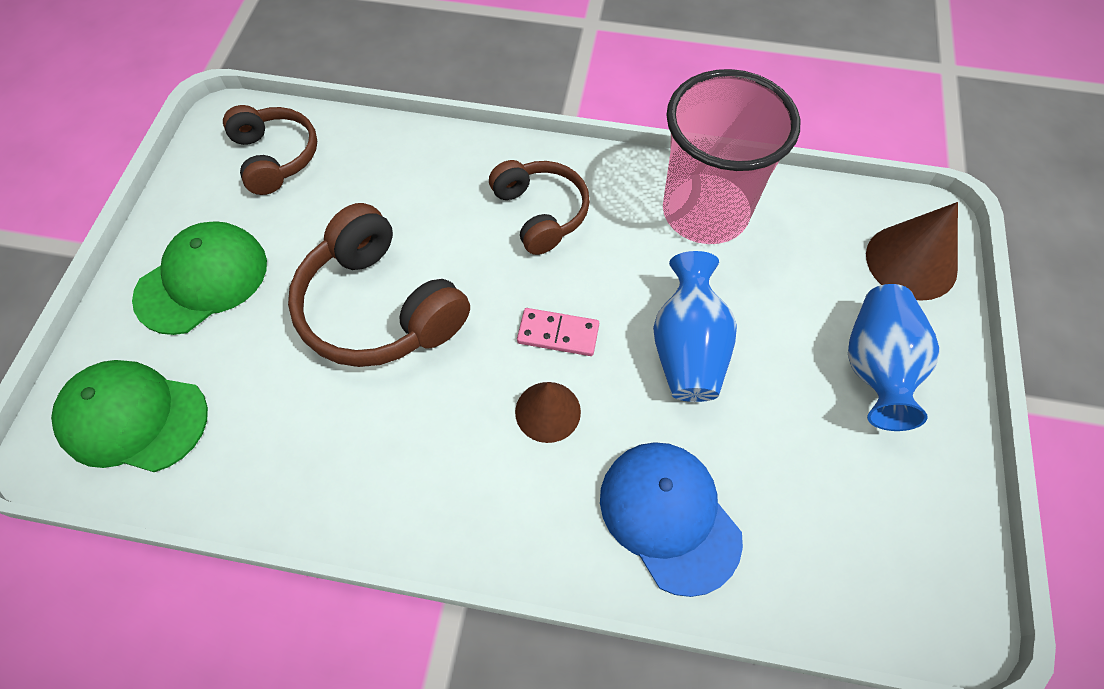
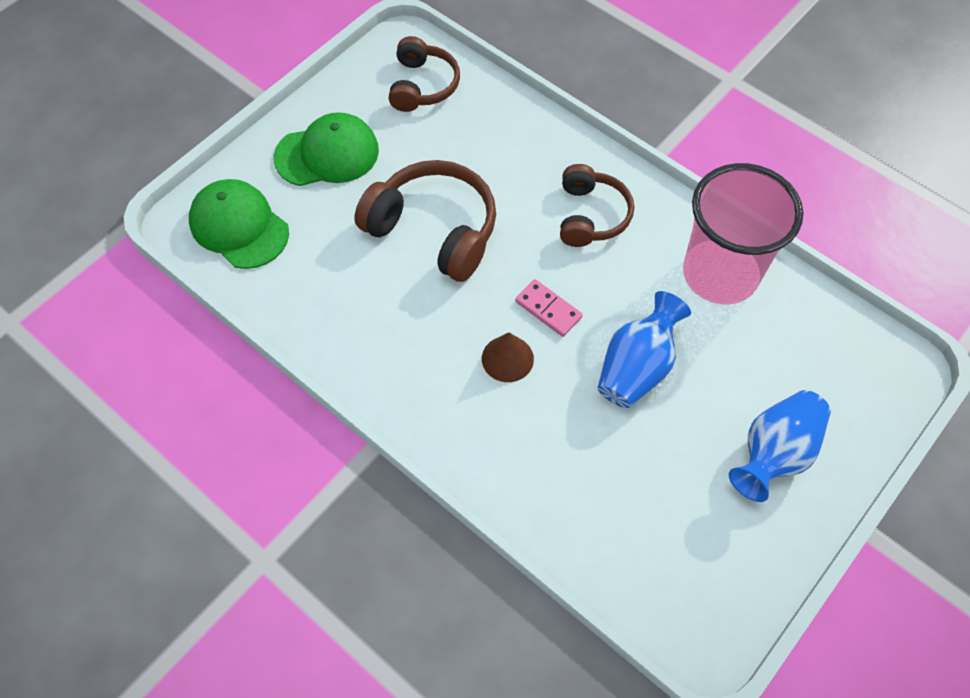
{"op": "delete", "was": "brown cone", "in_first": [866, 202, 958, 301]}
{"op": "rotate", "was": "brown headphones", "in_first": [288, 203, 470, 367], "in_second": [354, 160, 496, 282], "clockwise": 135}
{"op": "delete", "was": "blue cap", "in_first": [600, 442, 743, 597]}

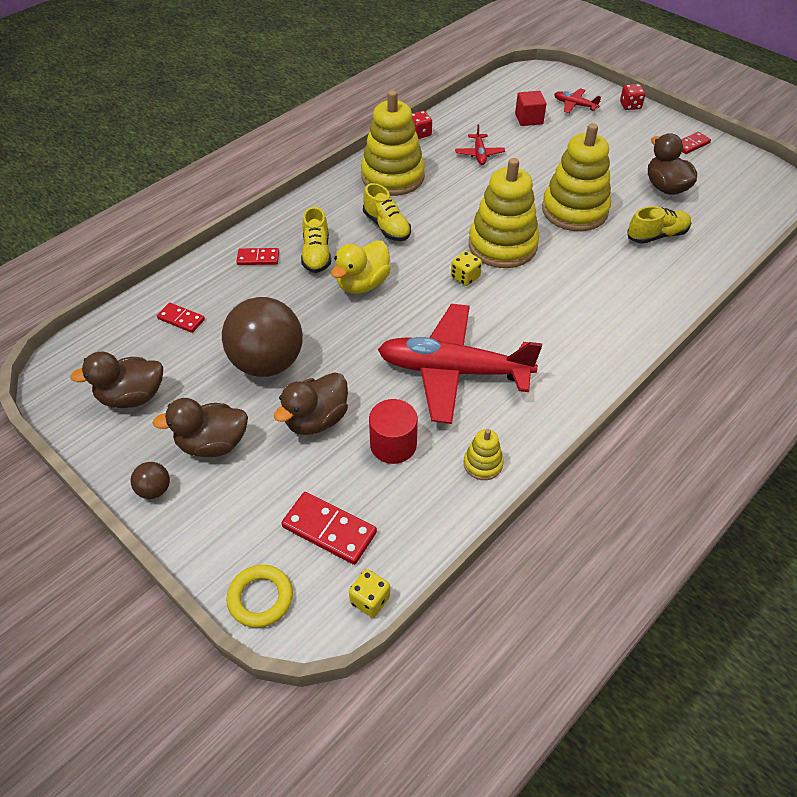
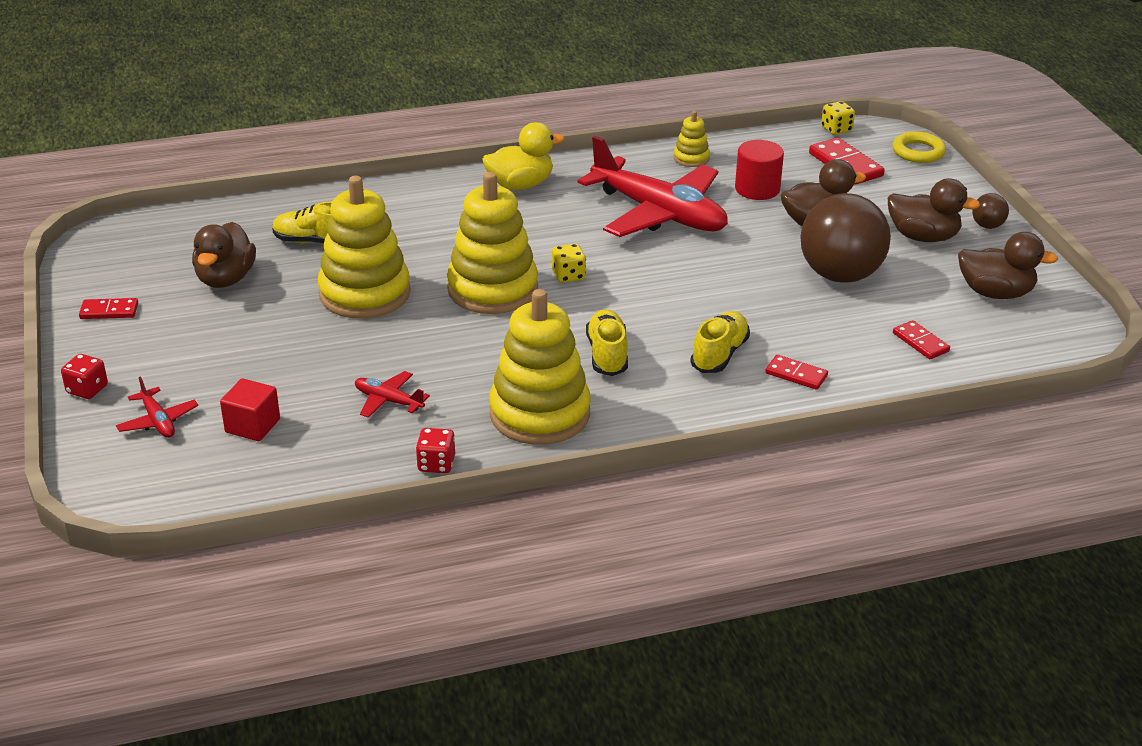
{"op": "rotate", "was": "red plane", "in_first": [455, 124, 505, 165], "in_second": [355, 371, 430, 418], "clockwise": -90}
{"op": "move", "was": "yellow duck", "in_first": [331, 240, 391, 294], "in_second": [483, 122, 565, 190]}

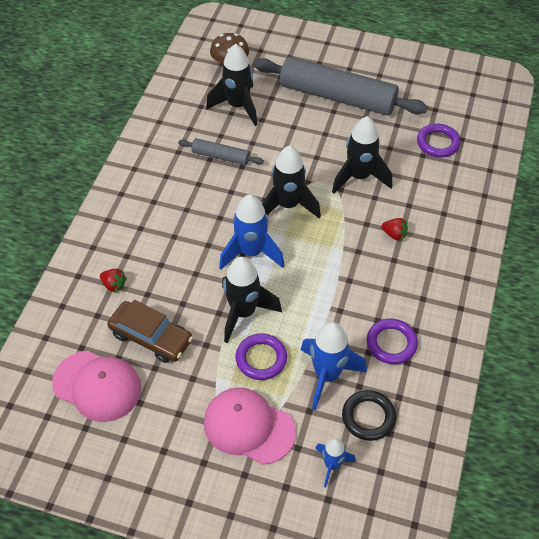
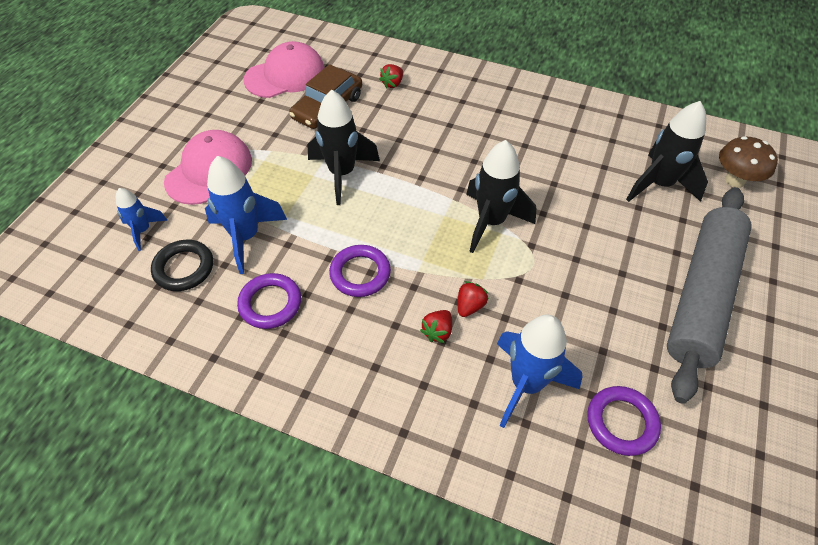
{"op": "delete", "was": "black rocket", "in_first": [332, 116, 392, 194]}
{"op": "delete", "was": "grey rolling pin", "in_first": [178, 138, 264, 165]}
{"op": "move", "was": "blue rocket", "in_first": [219, 194, 285, 269], "in_second": [497, 315, 583, 428]}
{"op": "move", "was": "purple ring", "in_first": [235, 333, 287, 380], "in_second": [329, 245, 391, 297]}
{"op": "rotate", "was": "pink cap", "in_first": [52, 351, 141, 422], "in_second": [243, 41, 325, 98], "clockwise": -150}
{"op": "insert", "now": "red strawberry", "in_second": [458, 281, 489, 317]}

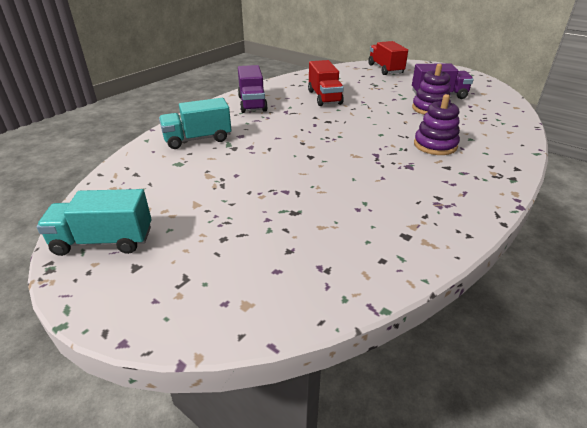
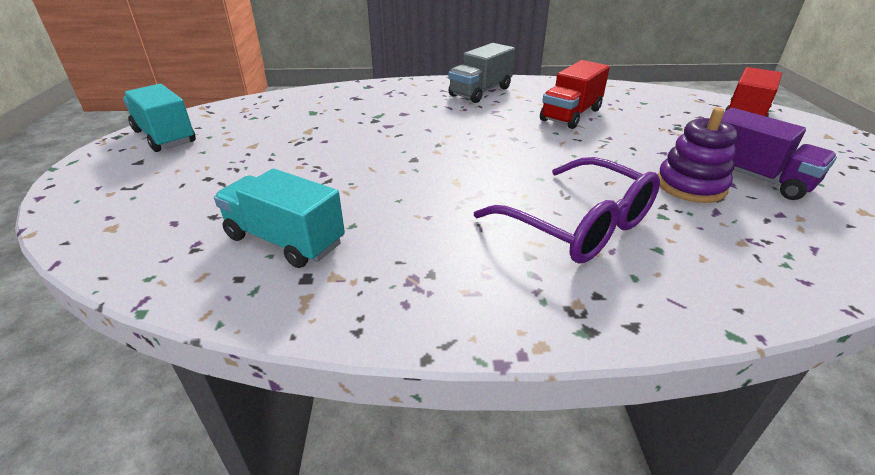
{"op": "recolor", "was": "purple truck", "now": "grey truck", "in_first": [238, 65, 268, 113], "in_second": [448, 43, 515, 103]}
{"op": "replace", "was": "purple stacking toy", "now": "purple glasses", "in_first": [414, 94, 460, 155], "in_second": [474, 157, 660, 264]}
{"op": "move", "was": "turquoise truck", "in_first": [159, 98, 231, 149], "in_second": [214, 169, 345, 268]}

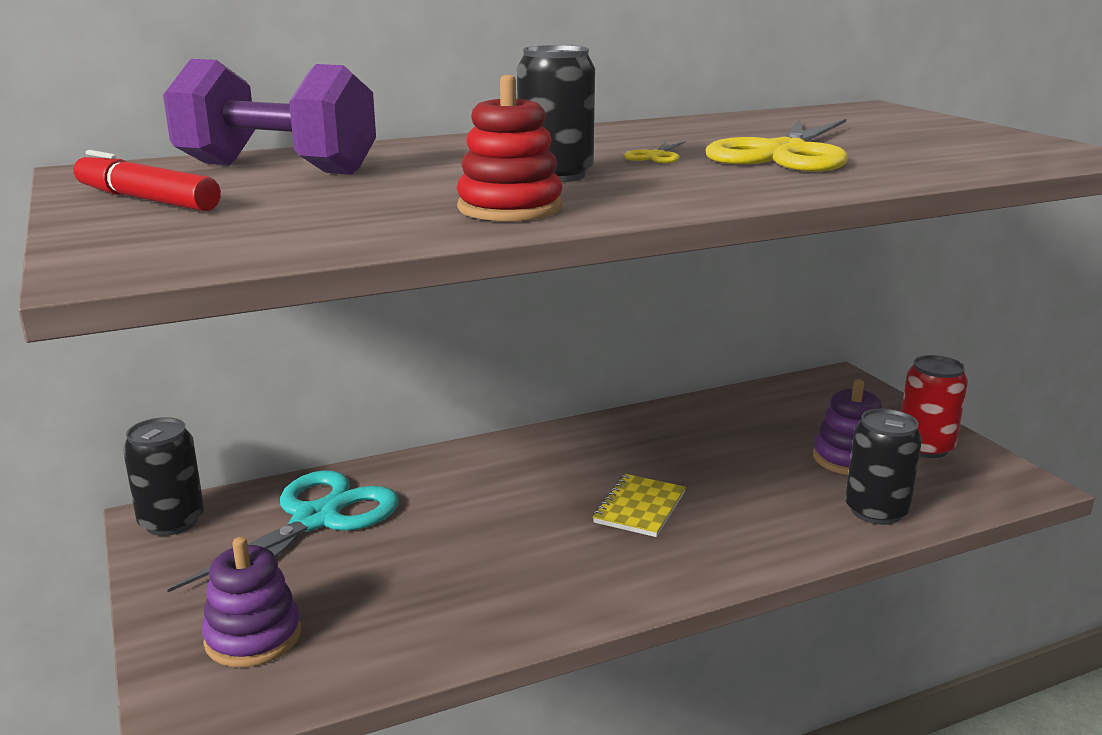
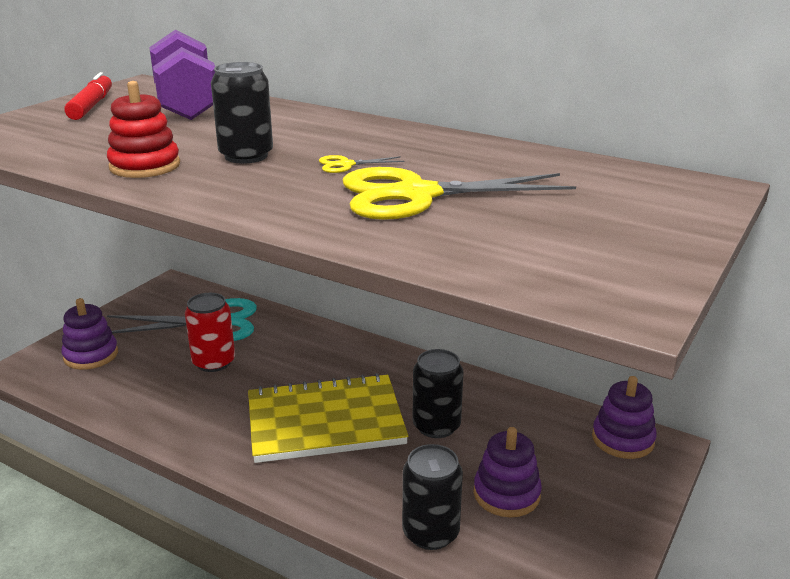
{"op": "move", "was": "red can", "in_first": [901, 355, 968, 458], "in_second": [185, 293, 235, 372]}
{"op": "move", "was": "black can", "in_first": [123, 417, 204, 536], "in_second": [412, 349, 464, 438]}
{"op": "resize", "was": "yellow notebook", "in_first": [593, 474, 686, 537], "in_second": [248, 373, 408, 463], "ratio": 2.06}
{"op": "insert", "now": "purple stacking toy", "in_second": [592, 376, 656, 459]}

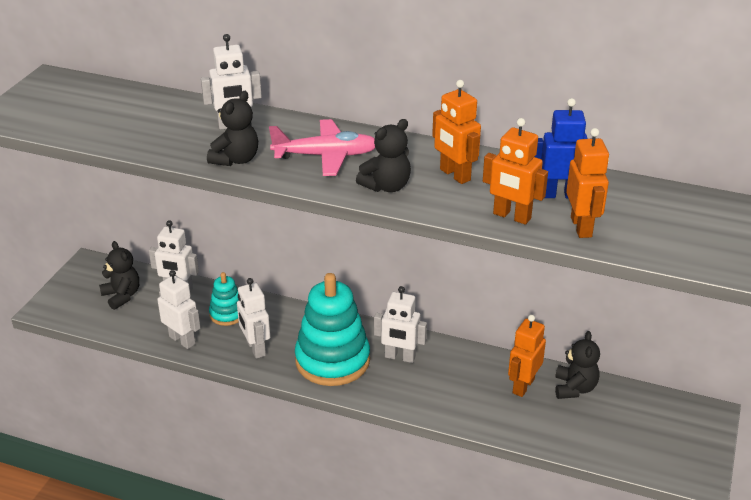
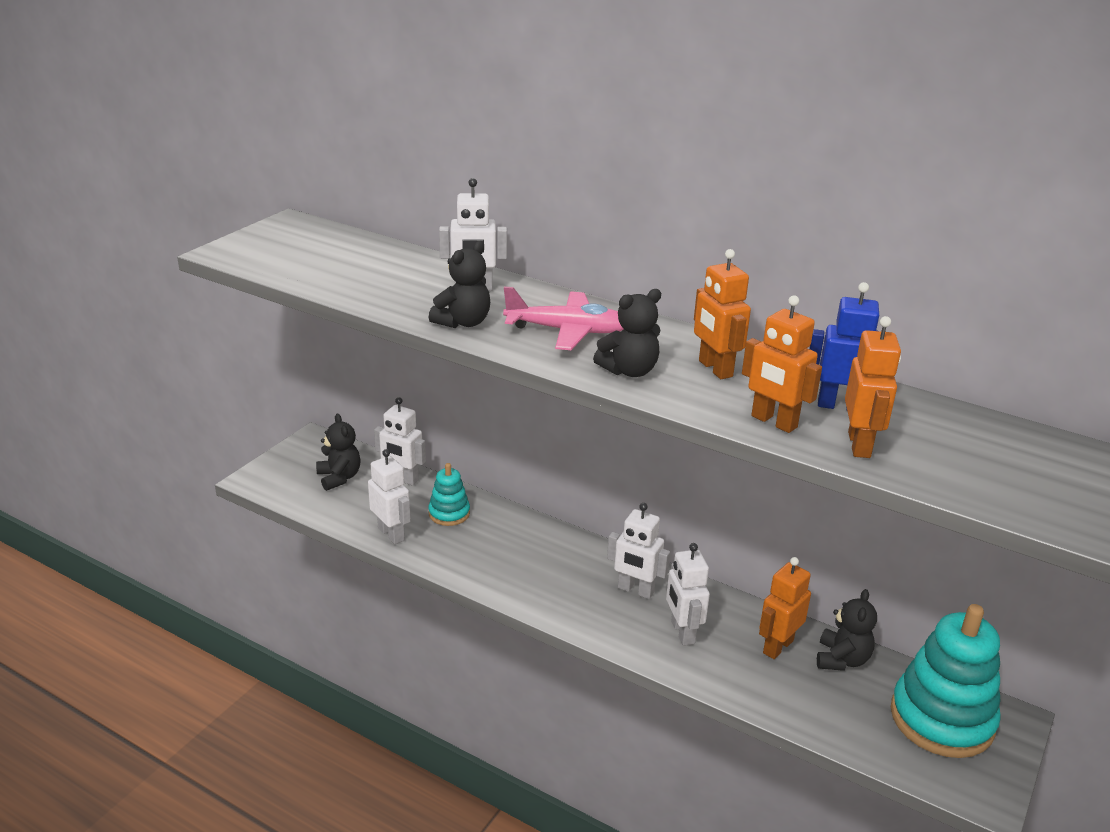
{"op": "move", "was": "turquoise stacking toy", "in_first": [295, 273, 370, 386], "in_second": [891, 604, 1001, 758]}
{"op": "move", "was": "white robot", "in_first": [237, 278, 270, 359], "in_second": [666, 543, 710, 646]}

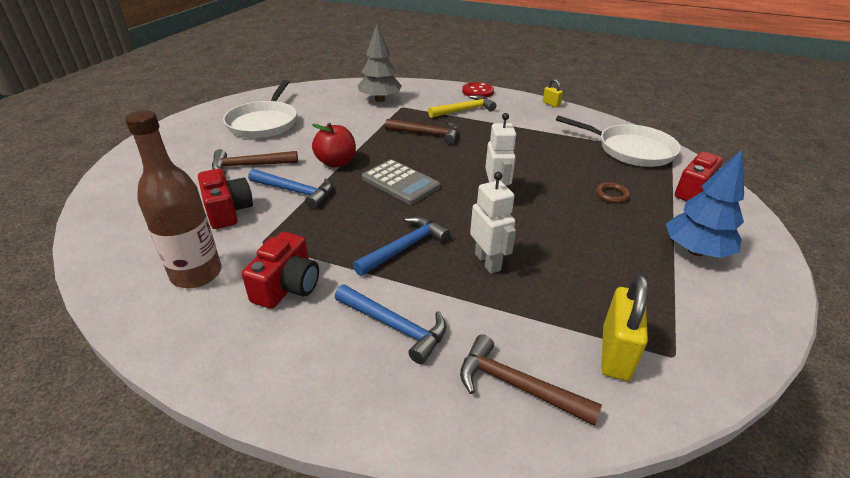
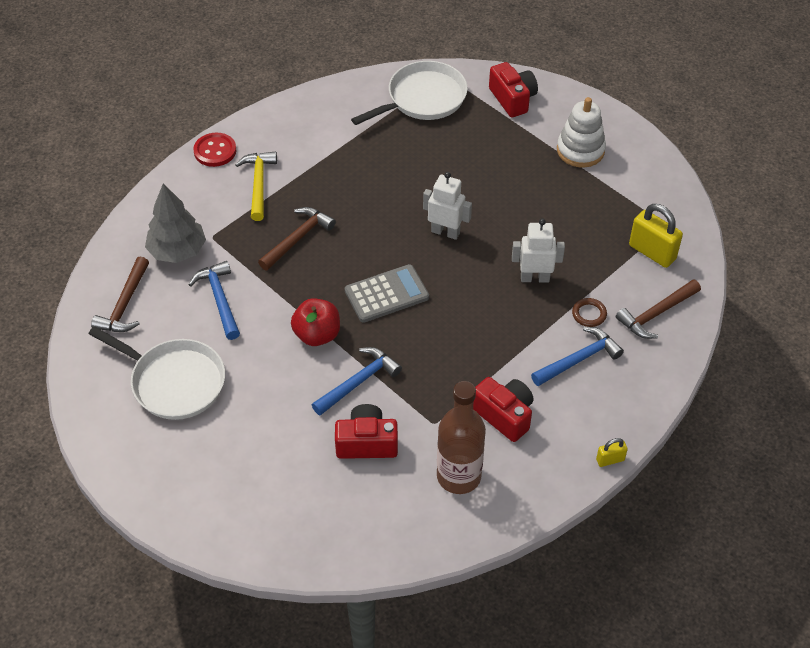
{"op": "move", "was": "yellow padlock", "in_first": [543, 79, 563, 107], "in_second": [596, 438, 628, 467]}
{"op": "move", "was": "brown hammer", "in_first": [212, 149, 298, 174], "in_second": [91, 256, 149, 332]}
{"op": "replace", "was": "blue tree", "now": "white stacking toy", "in_first": [666, 150, 744, 258], "in_second": [557, 97, 606, 168]}
{"op": "move", "was": "brown ring", "in_first": [595, 182, 630, 203], "in_second": [572, 298, 607, 327]}
{"op": "move", "was": "blue hammer", "in_first": [353, 217, 450, 276], "in_second": [188, 261, 240, 340]}

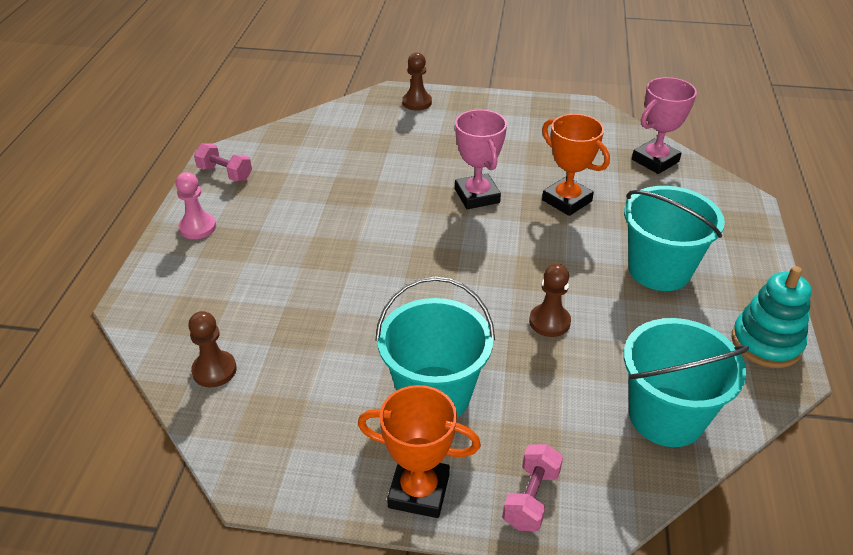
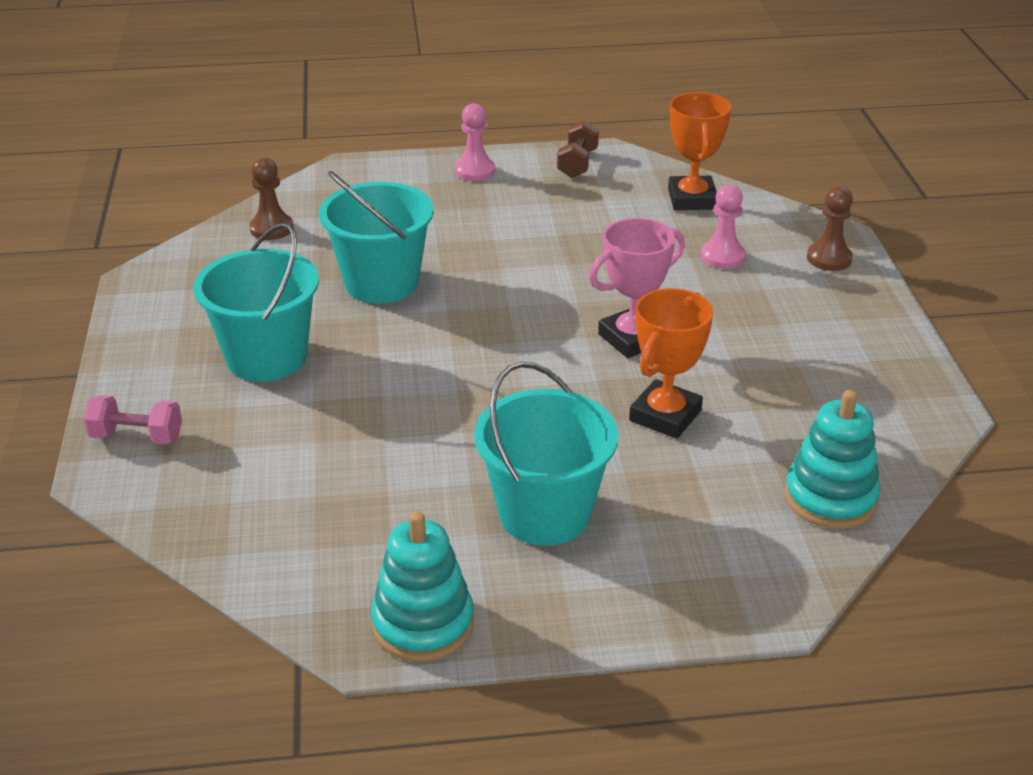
{"op": "replace", "was": "pink trophy", "now": "turquoise stacking toy", "in_first": [632, 77, 697, 174], "in_second": [784, 390, 881, 529]}
{"op": "recolor", "was": "pink dumbbell", "now": "brown dumbbell", "in_first": [194, 143, 252, 181], "in_second": [557, 120, 599, 178]}
{"op": "delete", "was": "brown pawn", "in_first": [529, 264, 571, 337]}
{"op": "move", "was": "turquoise bucket", "in_first": [624, 318, 749, 447], "in_second": [319, 171, 434, 304]}
{"op": "move", "was": "orange trophy", "in_first": [358, 385, 481, 518], "in_second": [668, 92, 731, 210]}
{"op": "insert", "now": "pink pawn", "in_second": [700, 184, 746, 269]}

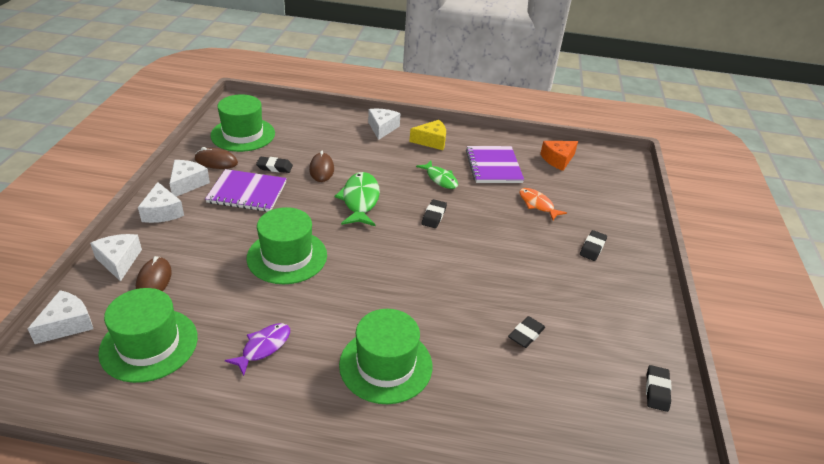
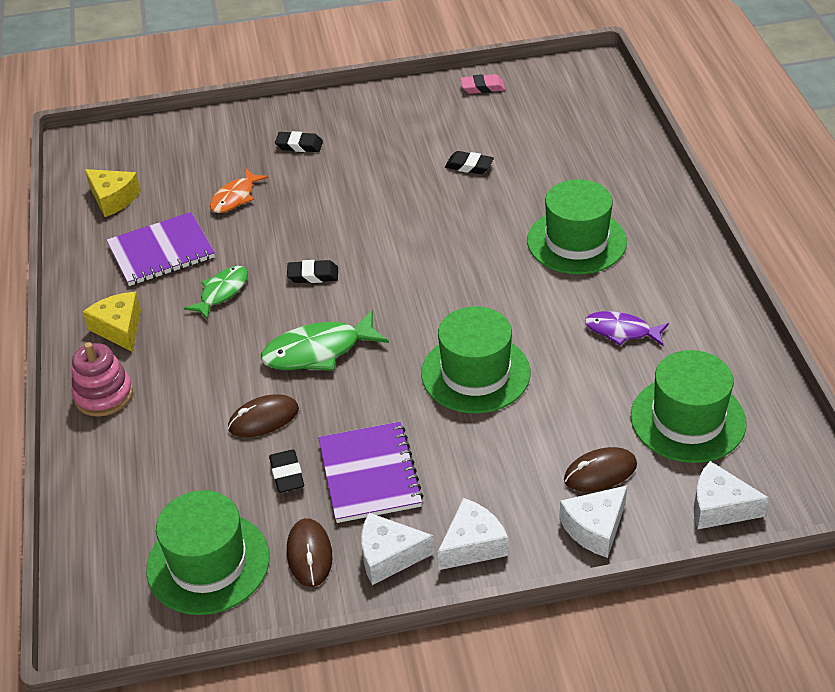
{"op": "replace", "was": "white cheese", "now": "pink stacking toy", "in_first": [368, 109, 401, 140], "in_second": [72, 342, 133, 417]}
{"op": "recolor", "was": "orange cheese", "now": "yellow cheese", "in_first": [540, 141, 578, 171], "in_second": [85, 169, 141, 217]}
{"op": "recolor", "was": "black eraser", "now": "pink eraser", "in_first": [646, 365, 672, 412], "in_second": [460, 74, 505, 94]}

